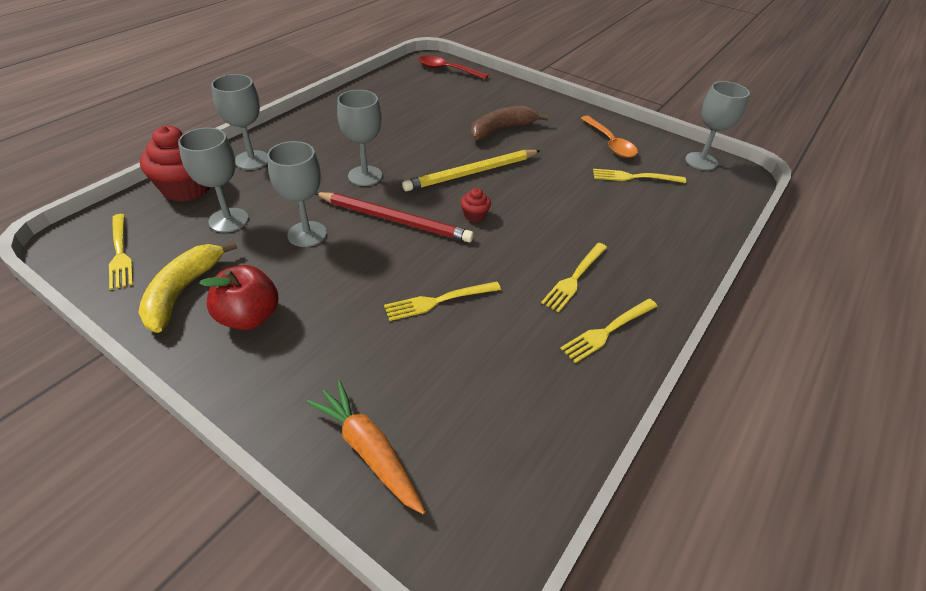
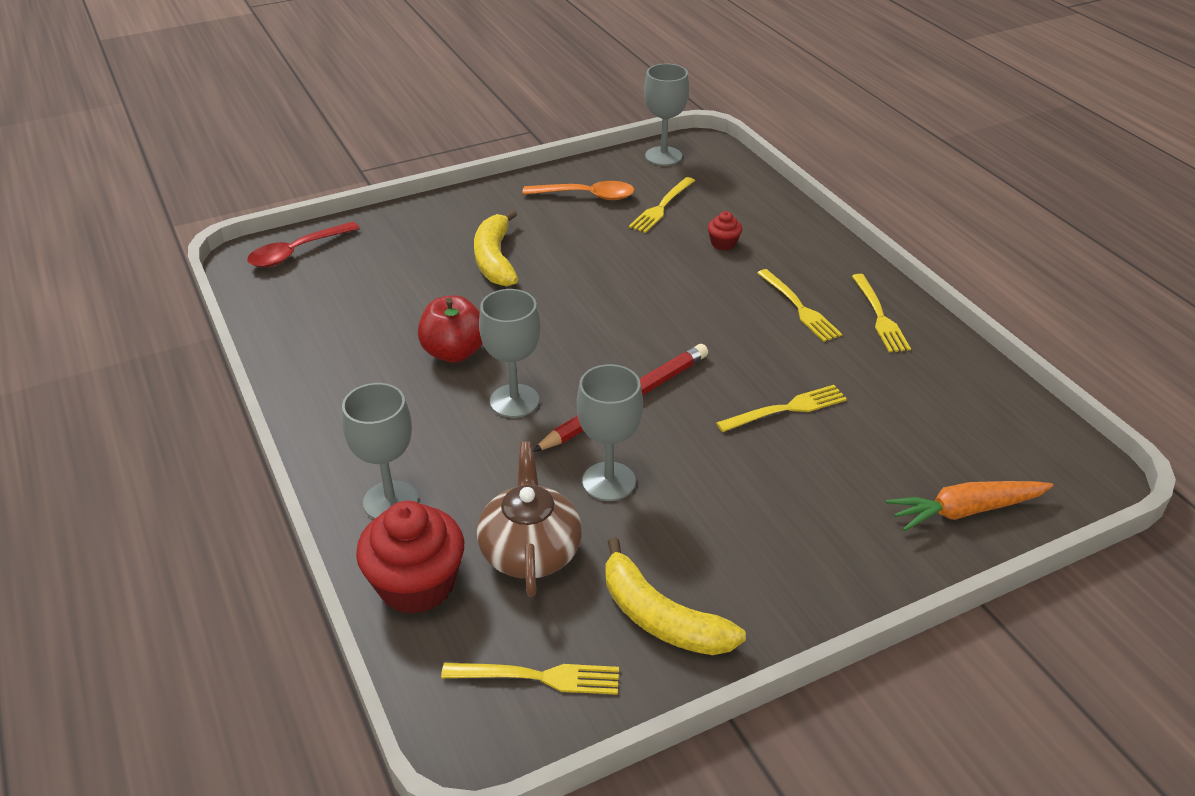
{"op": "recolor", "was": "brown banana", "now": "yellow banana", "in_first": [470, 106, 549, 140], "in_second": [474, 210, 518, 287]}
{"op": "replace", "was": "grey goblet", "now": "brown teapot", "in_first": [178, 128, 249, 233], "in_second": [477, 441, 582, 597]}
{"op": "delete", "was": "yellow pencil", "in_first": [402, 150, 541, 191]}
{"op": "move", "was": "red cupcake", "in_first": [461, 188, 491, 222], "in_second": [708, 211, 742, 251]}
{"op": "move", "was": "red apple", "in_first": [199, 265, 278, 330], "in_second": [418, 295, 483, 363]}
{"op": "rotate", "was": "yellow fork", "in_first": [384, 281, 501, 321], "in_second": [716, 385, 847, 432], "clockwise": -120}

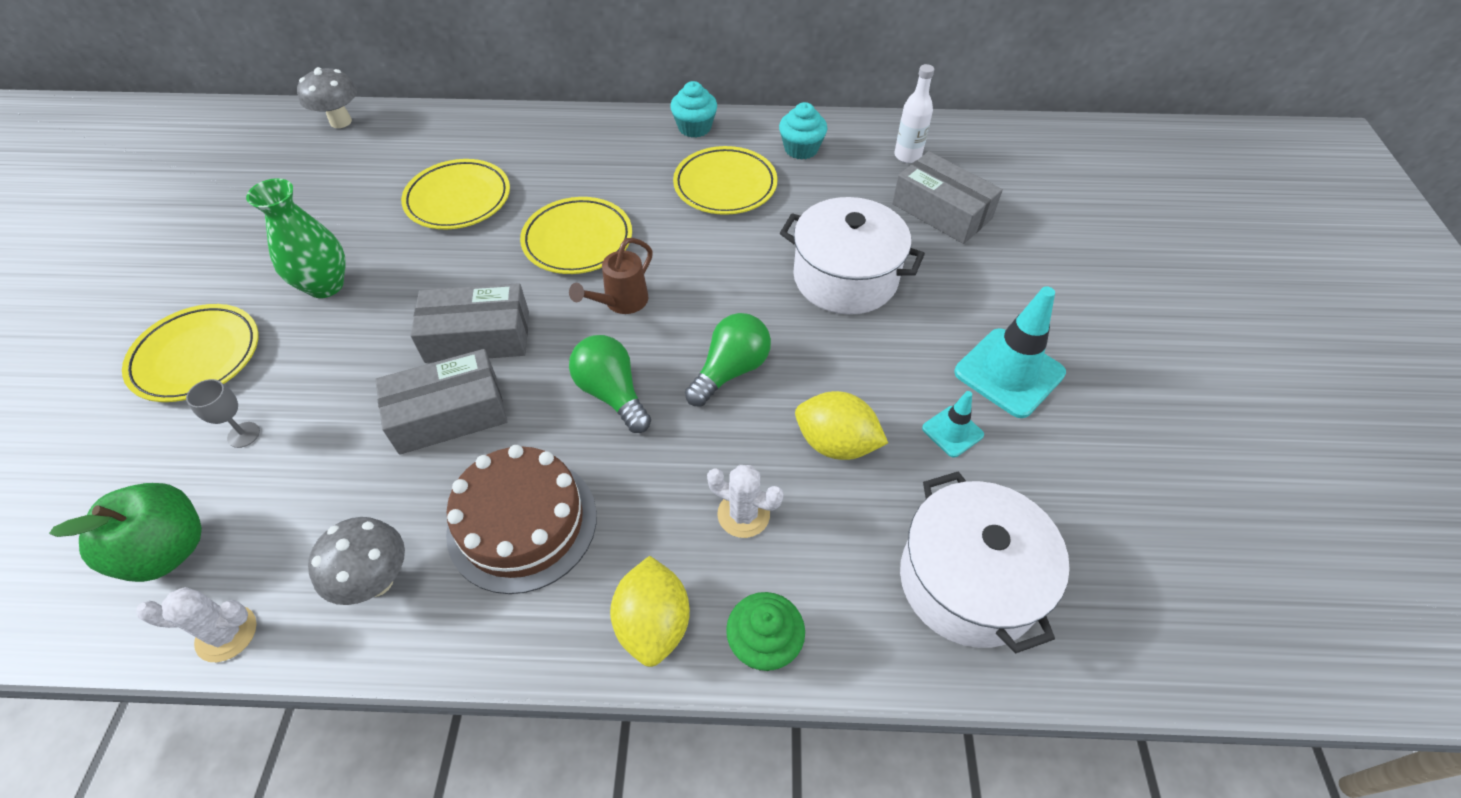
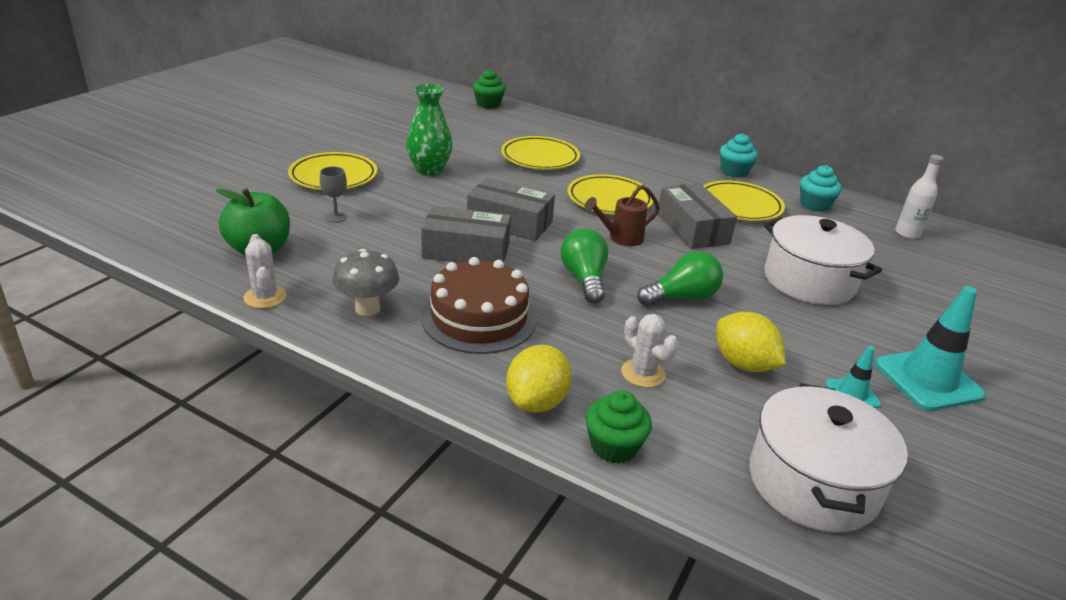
{"op": "replace", "was": "grey mushroom", "now": "green cupcake", "in_first": [297, 67, 357, 128], "in_second": [473, 69, 506, 109]}
{"op": "move", "was": "grey box", "in_first": [892, 151, 1003, 244], "in_second": [658, 183, 737, 249]}
{"op": "rotate", "was": "white cactus", "in_first": [136, 587, 256, 662], "in_second": [243, 234, 287, 309], "clockwise": 45}

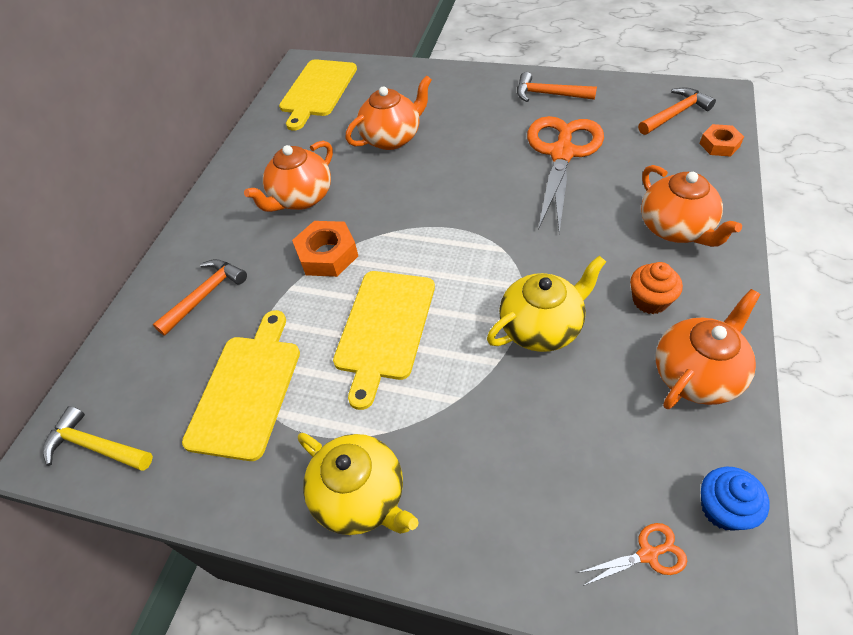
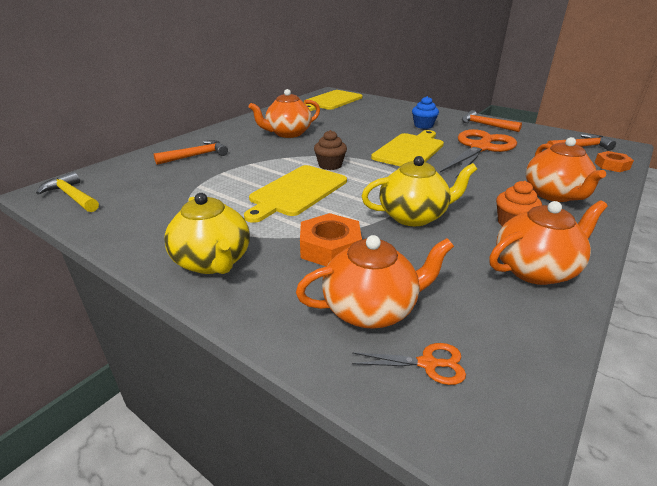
{"op": "move", "was": "orange teapot", "in_first": [345, 75, 432, 150], "in_second": [296, 235, 454, 329]}
{"op": "move", "was": "orange nut", "in_first": [292, 221, 358, 277], "in_second": [300, 213, 362, 266]}
{"op": "move", "was": "yellow cutting board", "in_first": [182, 310, 300, 461], "in_second": [371, 130, 444, 167]}
{"op": "move", "was": "blue cupcake", "in_first": [701, 467, 770, 531], "in_second": [412, 96, 439, 129]}
{"op": "insert", "now": "brown cupcake", "in_second": [314, 130, 347, 170]}

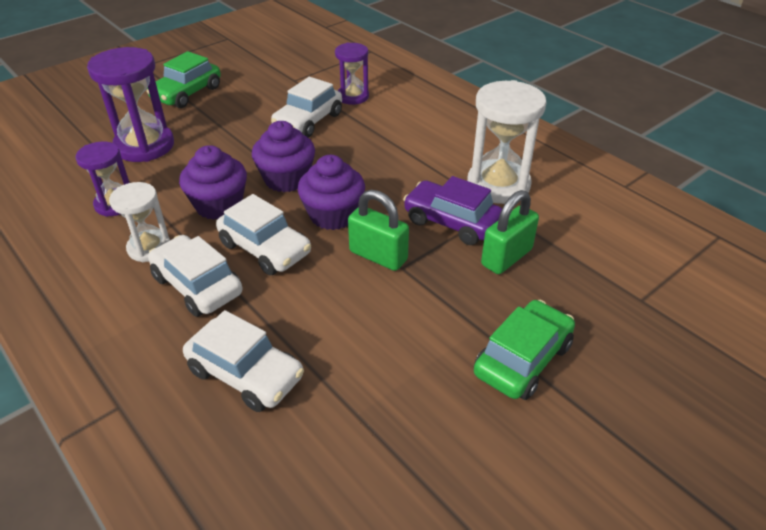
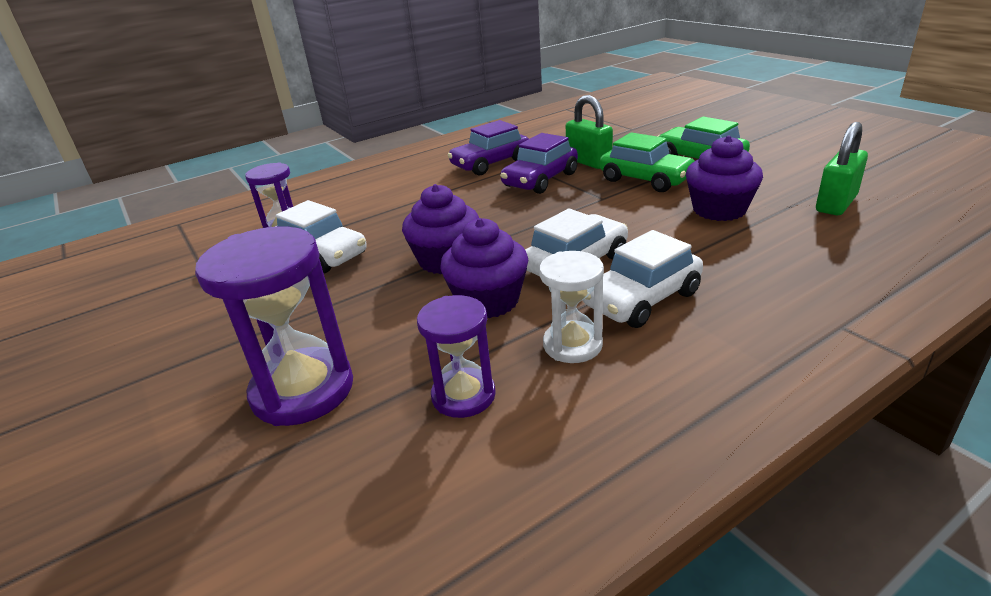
{"op": "move", "was": "green car", "in_first": [146, 51, 221, 108], "in_second": [600, 132, 694, 192]}
{"op": "replace", "was": "white hourglass", "now": "purple car", "in_first": [467, 80, 547, 204], "in_second": [447, 120, 529, 176]}
{"op": "move", "was": "purple cupcake", "in_first": [298, 155, 365, 230], "in_second": [686, 135, 763, 221]}
{"op": "move", "was": "green padlock", "in_first": [348, 190, 409, 271], "in_second": [816, 122, 868, 215]}
{"op": "delete", "was": "white car", "in_first": [183, 310, 304, 412]}

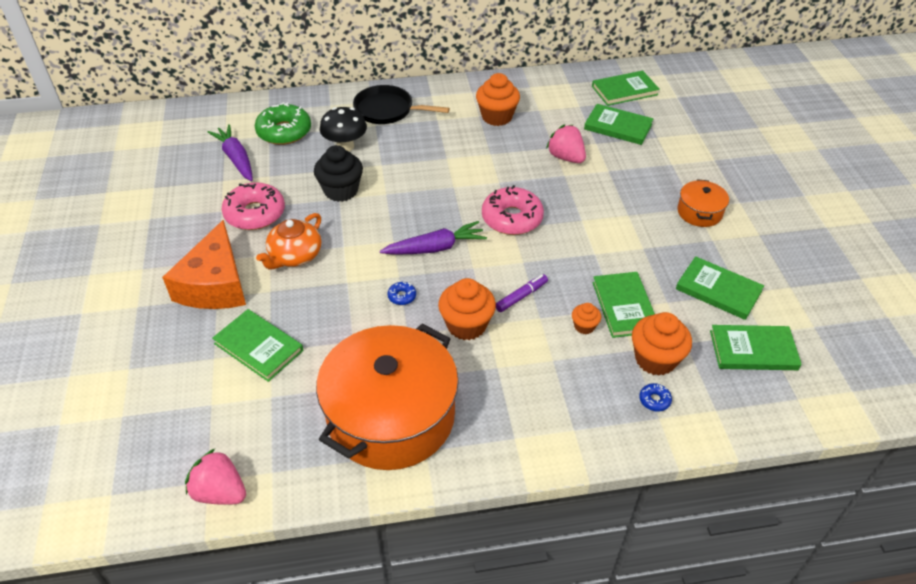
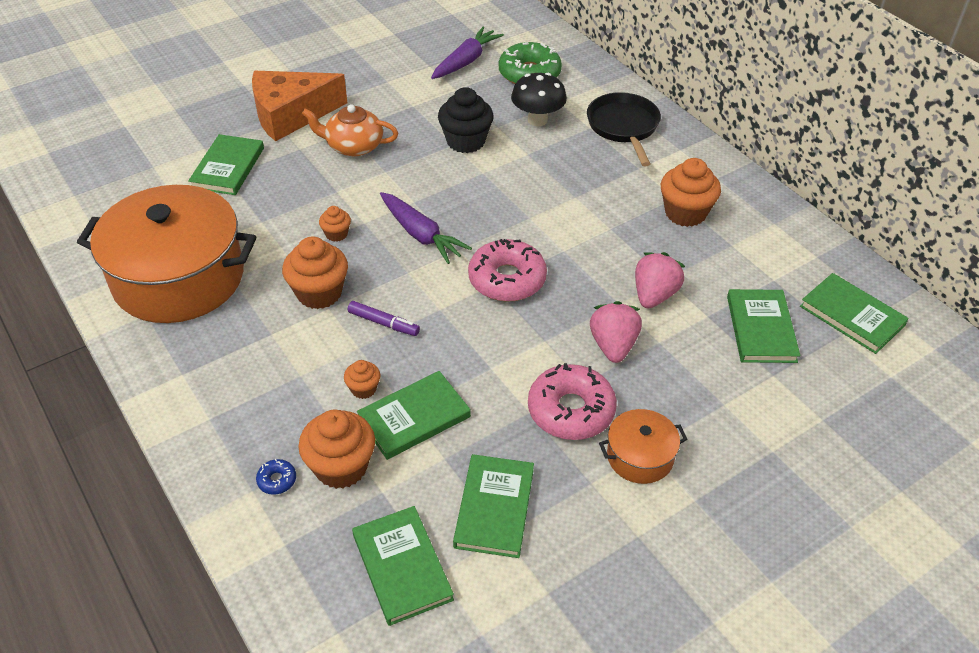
{"op": "move", "was": "pink donut", "in_first": [222, 182, 285, 230], "in_second": [528, 363, 617, 440]}
{"op": "replace", "was": "blue donut", "now": "orange cupcake", "in_first": [388, 282, 416, 305], "in_second": [319, 206, 351, 242]}
{"op": "move", "was": "pink strawberry", "in_first": [185, 449, 246, 505], "in_second": [590, 301, 642, 363]}

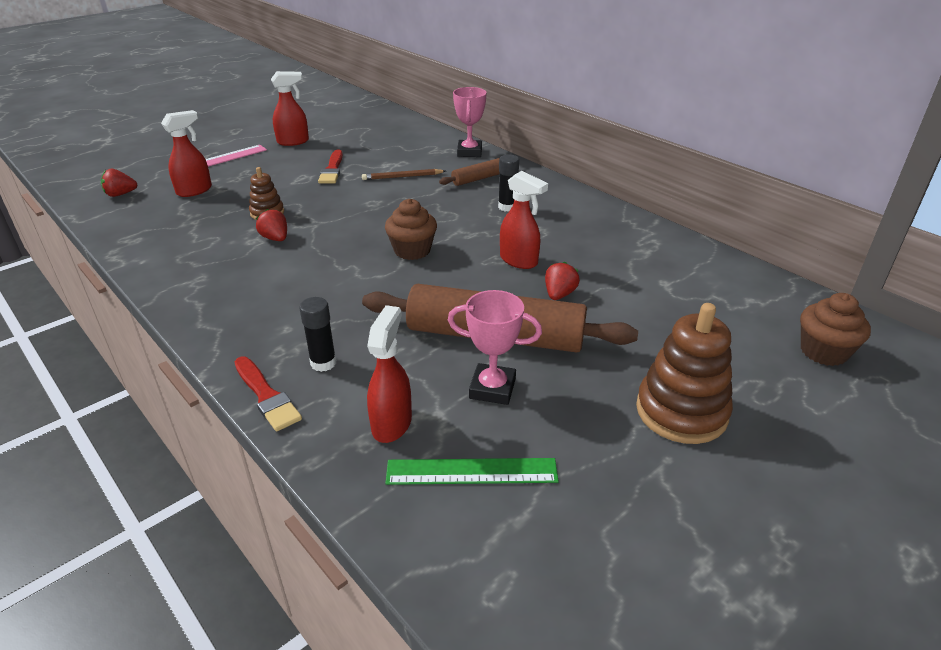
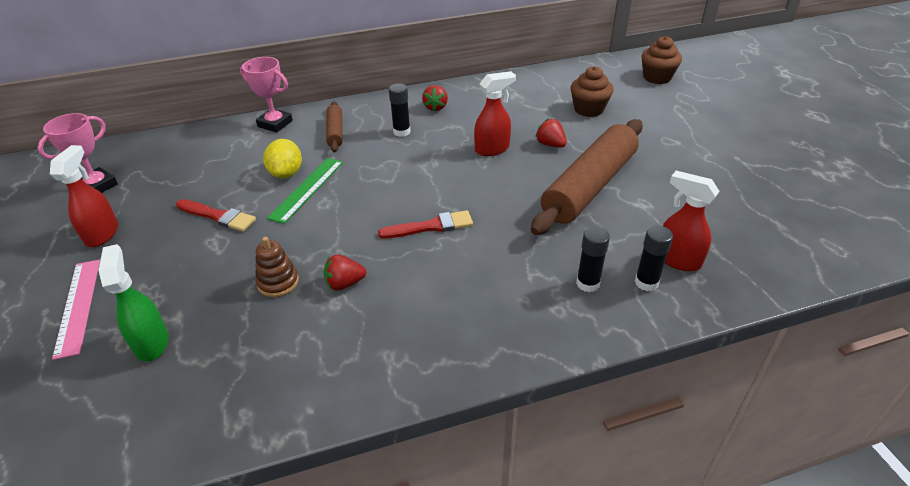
{"op": "recolor", "was": "red spray bottle", "now": "green spray bottle", "in_first": [161, 110, 212, 197], "in_second": [98, 244, 169, 362]}
{"op": "move", "was": "red strawberry", "in_first": [101, 169, 137, 197], "in_second": [422, 85, 448, 111]}
{"op": "replace", "was": "brown pencil", "now": "yellow lemon", "in_first": [362, 169, 446, 180], "in_second": [263, 139, 302, 178]}
{"op": "move", "was": "brown cupcake", "in_first": [385, 199, 437, 260], "in_second": [571, 66, 614, 117]}
{"op": "move", "was": "pink trophy", "in_first": [448, 290, 542, 405], "in_second": [37, 113, 118, 193]}
{"op": "delete", "was": "brown stacking toy", "in_first": [636, 303, 733, 444]}
{"op": "move", "was": "red brush", "in_first": [234, 356, 302, 431], "in_second": [378, 210, 473, 238]}
{"op": "move", "was": "green ruler", "in_first": [385, 458, 559, 485], "in_second": [267, 158, 343, 224]}
{"op": "insert", "now": "black glue stick", "in_second": [635, 226, 673, 291]}

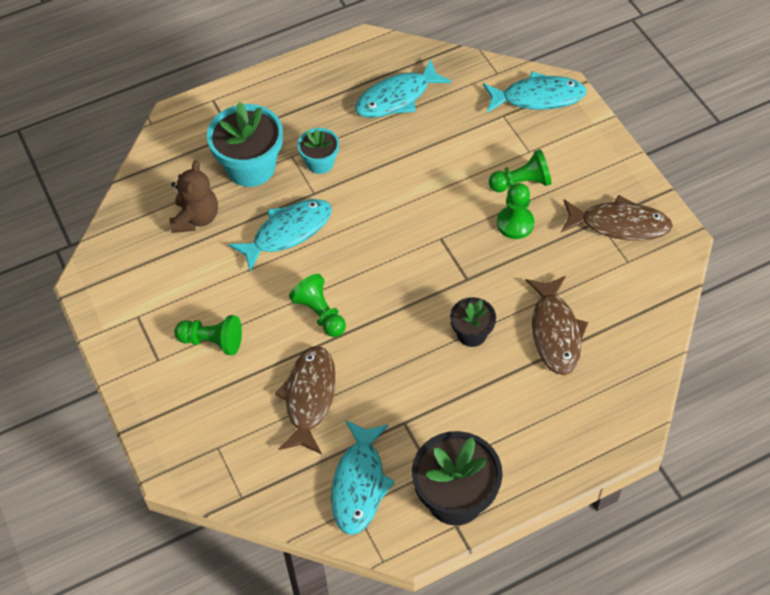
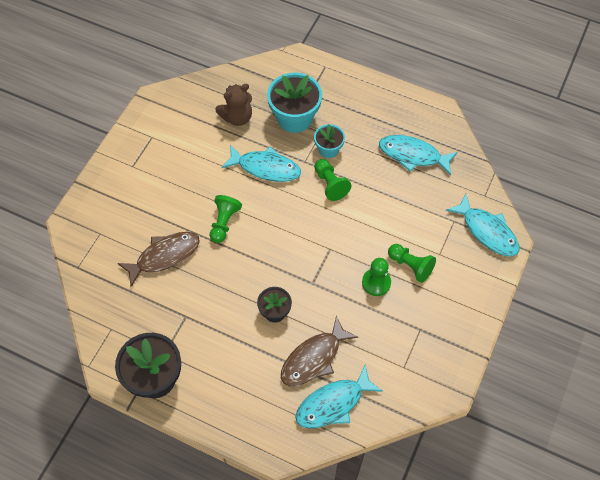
{"op": "delete", "was": "brown fish", "in_first": [561, 195, 673, 241]}
{"op": "move", "was": "green pawn", "in_first": [174, 315, 242, 355], "in_second": [315, 159, 351, 201]}
{"op": "move", "was": "turquoise fish", "in_first": [331, 420, 395, 535], "in_second": [295, 365, 383, 429]}

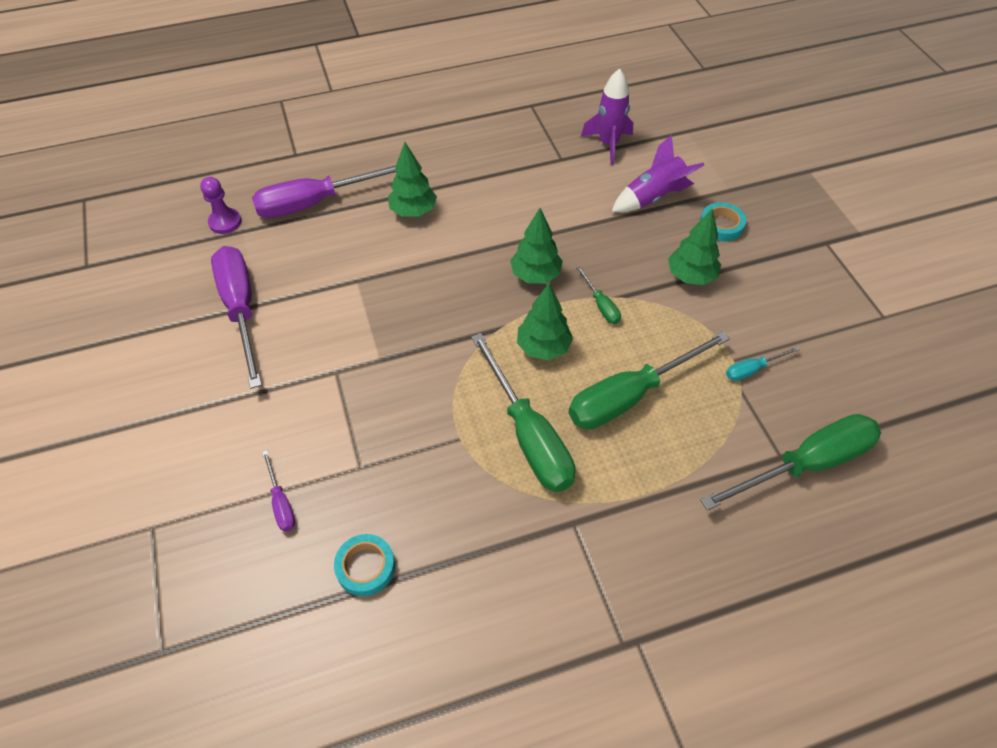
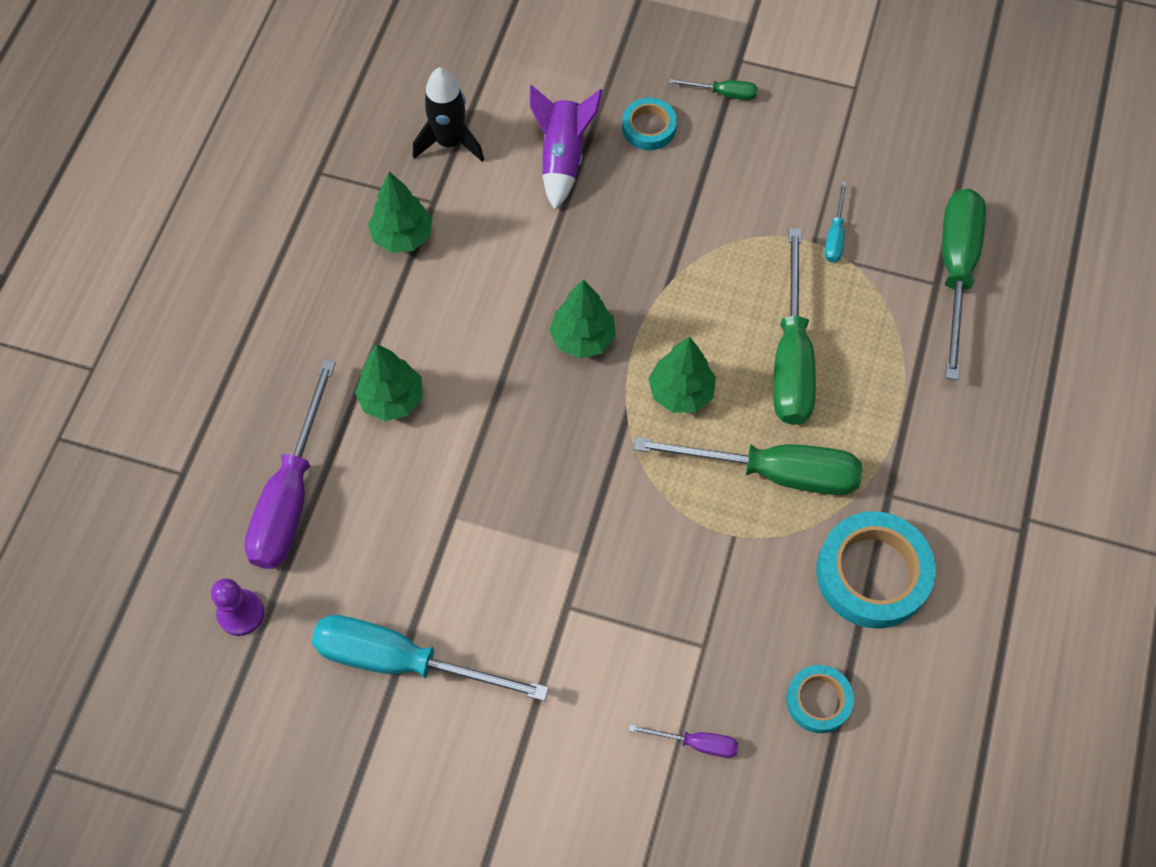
{"op": "recolor", "was": "purple rocket", "now": "black rocket", "in_first": [581, 68, 633, 165], "in_second": [413, 67, 484, 162]}
{"op": "move", "was": "green tree", "in_first": [668, 209, 721, 285], "in_second": [368, 172, 432, 253]}
{"op": "recolor", "was": "purple screwdriver", "now": "turquoise screwdriver", "in_first": [211, 246, 262, 389], "in_second": [312, 615, 549, 701]}
{"op": "move", "was": "green screwdriver", "in_first": [576, 266, 621, 324], "in_second": [668, 79, 758, 100]}
{"op": "insert", "now": "turquoise tape", "in_second": [816, 511, 936, 629]}

